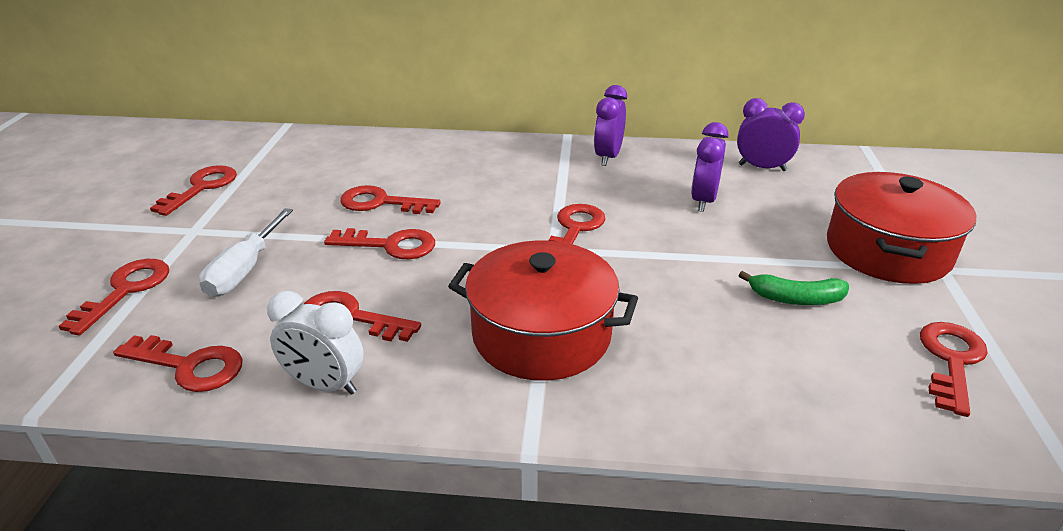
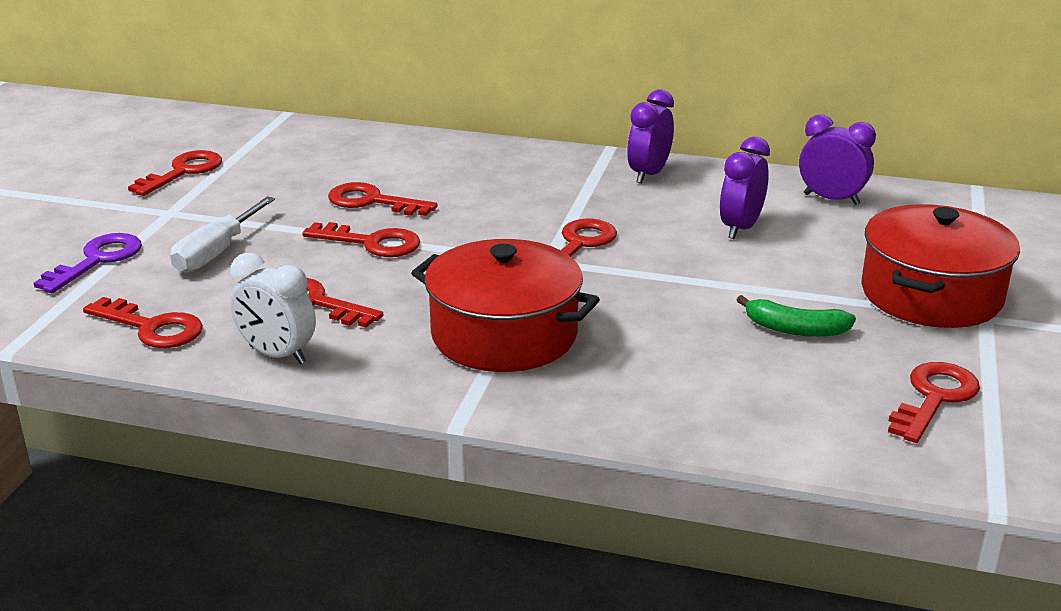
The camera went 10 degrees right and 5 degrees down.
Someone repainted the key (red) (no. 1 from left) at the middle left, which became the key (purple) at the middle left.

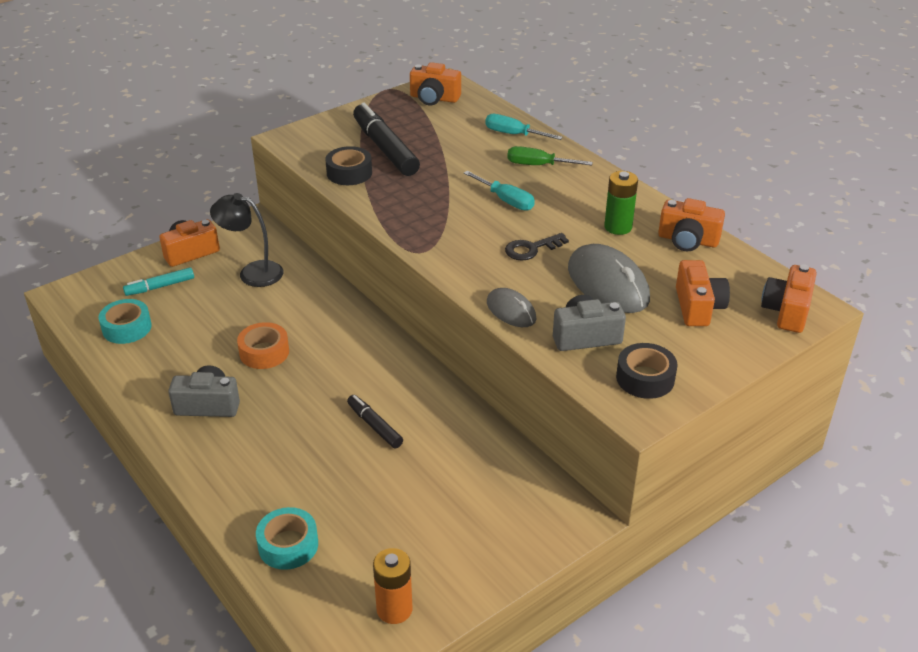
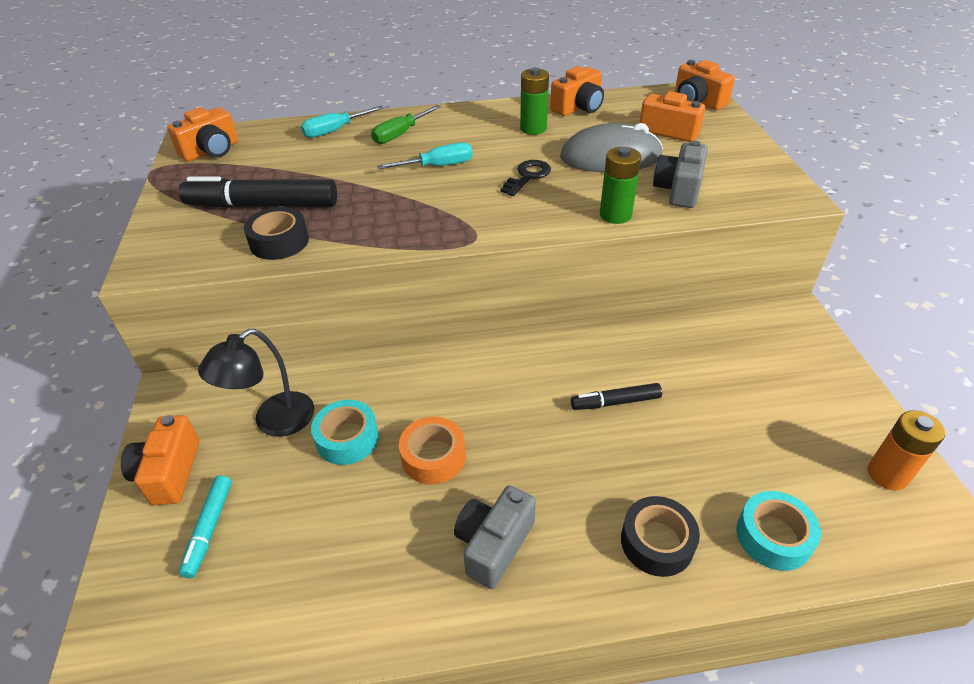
The camera went 60 degrees left and 5 degrees up.
Someone carried the tape (turquoise) (no. 1 from left) from the middle left to the centre.
Someone swapped the mouse (grey) (no. 1 from left) at the centre for the battery (green) (no. 2 from left) at the top centre.
Someone rotated the key (black) at the centre by 150 degrees counterclockwise.
Someone carried the tape (black) (no. 2 from left) from the middle right to the bottom right.

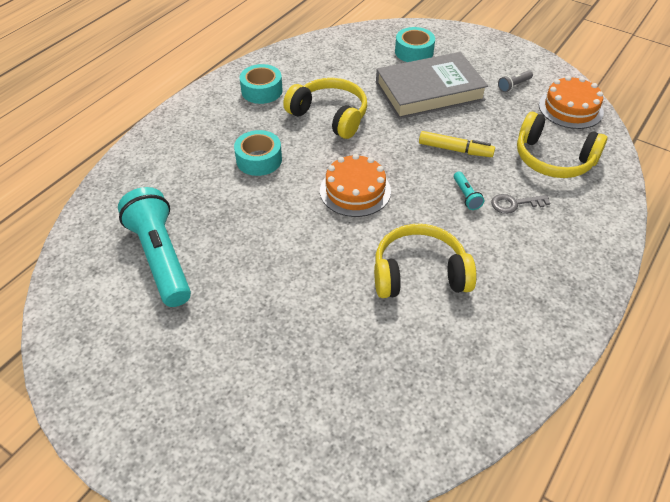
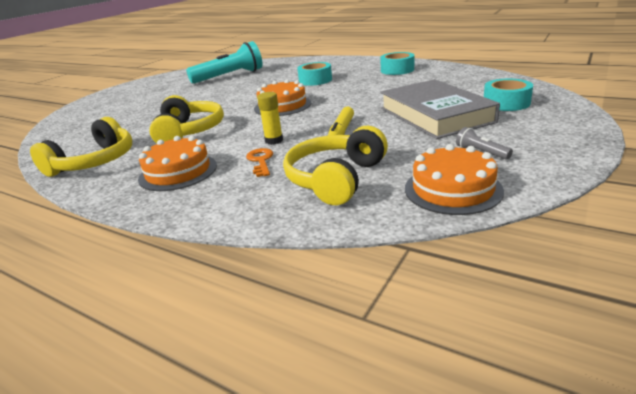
The camera went 90 degrees right and 20 degrees down.
Someone carried the headphones (yellow) (no. 1 from left) from the top centre to the middle left.
Someone swapped the flashlight (turquoise) (no. 2 from left) at the middle right for the glue stick (yellow) at the top centre.
Someone repainted the key (grey) at the middle right, which became the key (orange) at the centre.
Someone put down the cake (orange) (no. 1 from left) at the middle left.

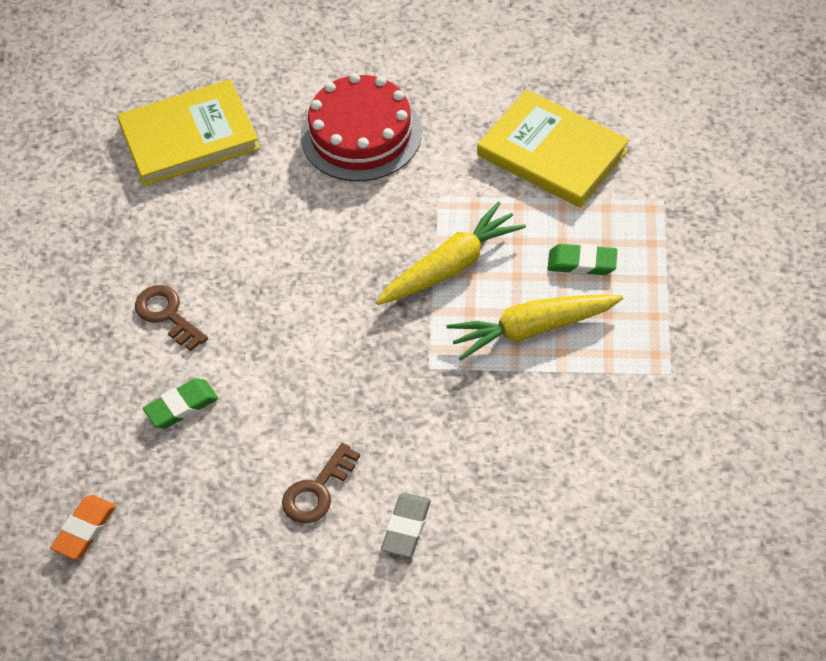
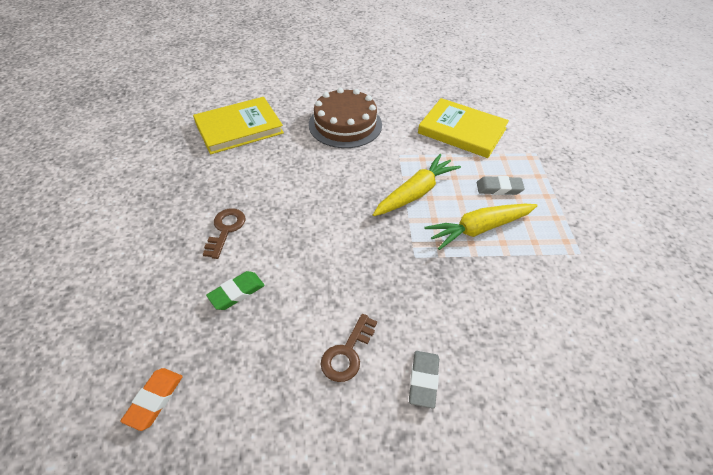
The camera went 10 degrees left and 5 degrees down.
Someone rotated the key (brown) (no. 1 from left) at the middle left by 60 degrees clockwise.
Someone repainted the cake (red) at the top centre, which became the cake (brown) at the top centre.
Someone repainted the eraser (green) (no. 2 from left) at the middle right, which became the eraser (grey) (no. 2 from left) at the middle right.

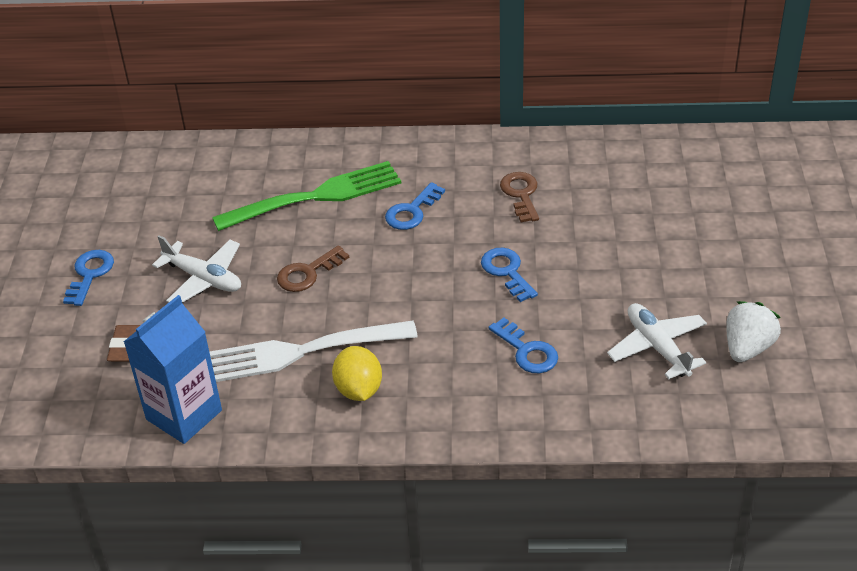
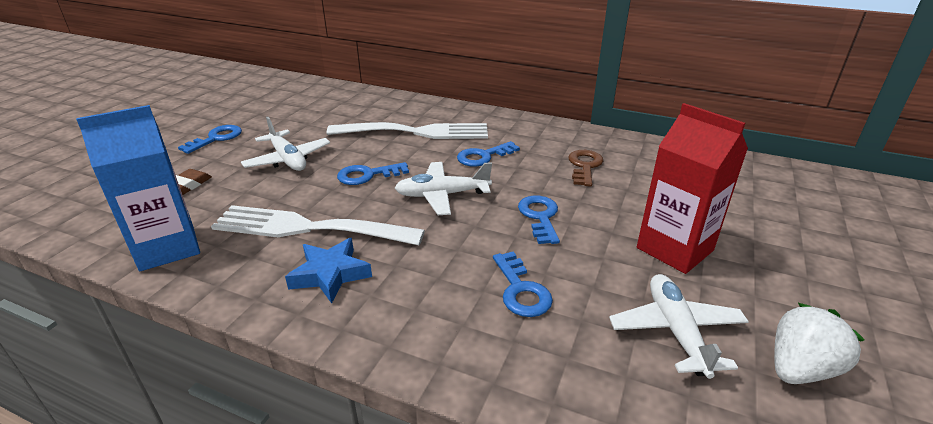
The camera went 20 degrees right and 10 degrees down.
Someone repainted the fork (green) at the centre, which became the fork (white) (no. 2 from left) at the top centre.
Someone repainted the key (brown) (no. 1 from left) at the centre, which became the key (blue) (no. 2 from left) at the centre.
Someone swapped the lemon (yellow) at the centre for the star (blue) at the centre.
Someone put down the plane (white) (no. 2 from left) at the centre.
Someone put down the carton (red) at the middle right.

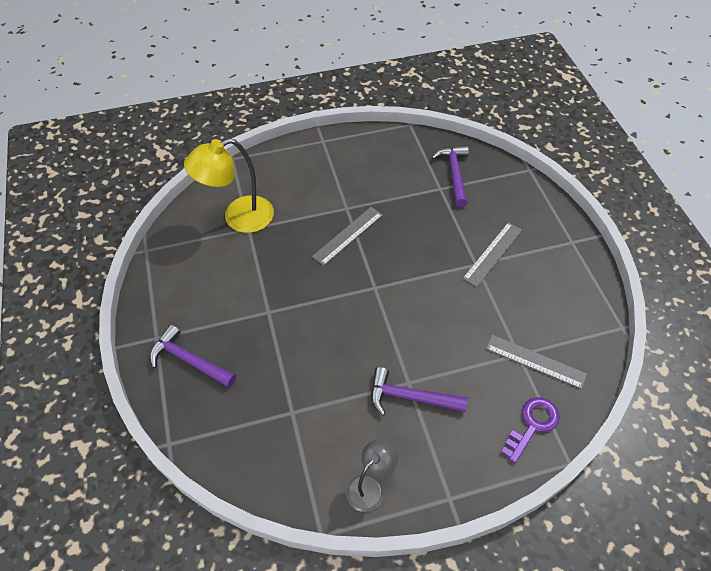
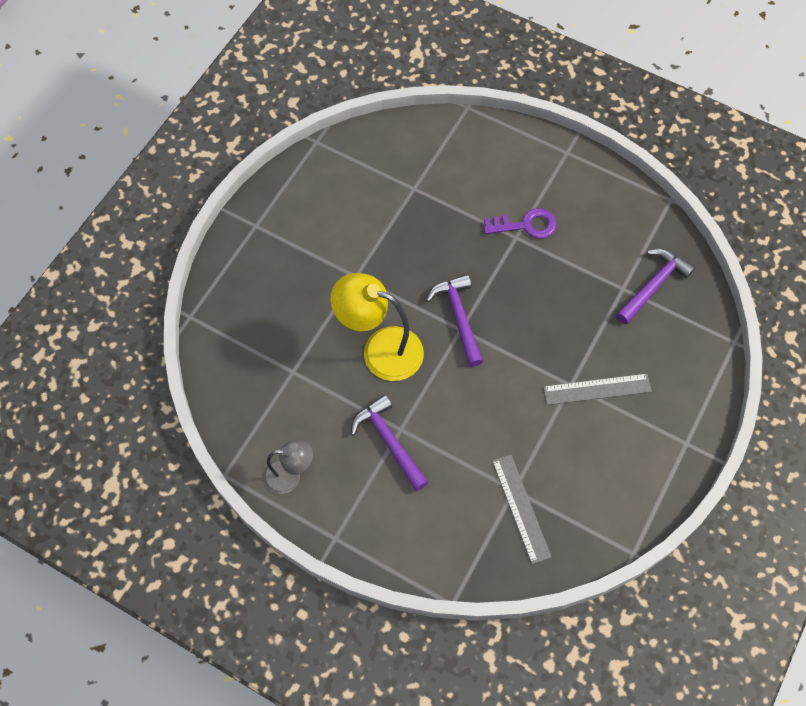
The camera went 45 degrees right and 10 degrees up.
Someone carried the hammer (purple) (no. 1 from left in the first image) from the middle left to the centre.
Someone carried the lamp (yellow) from the top left to the centre.
Someone took away the ruler (grey) (no. 1 from left) at the centre.
Someone carried the key (purple) from the bottom right to the top centre.

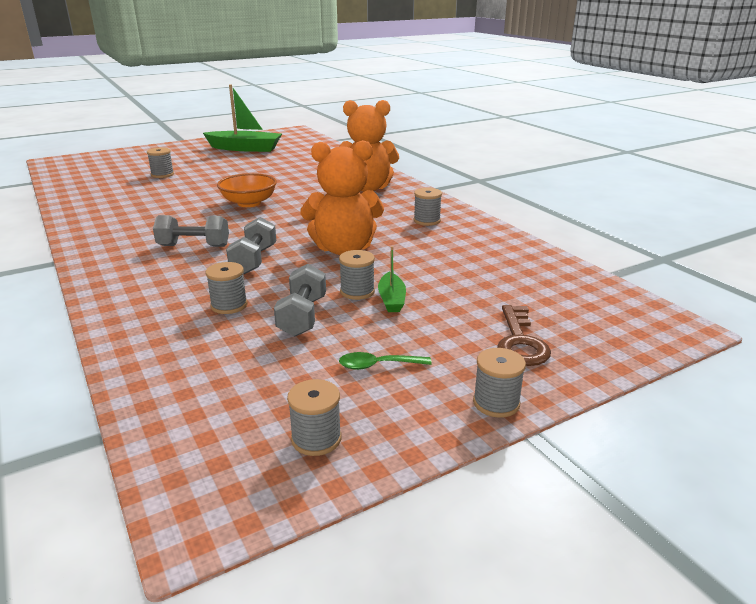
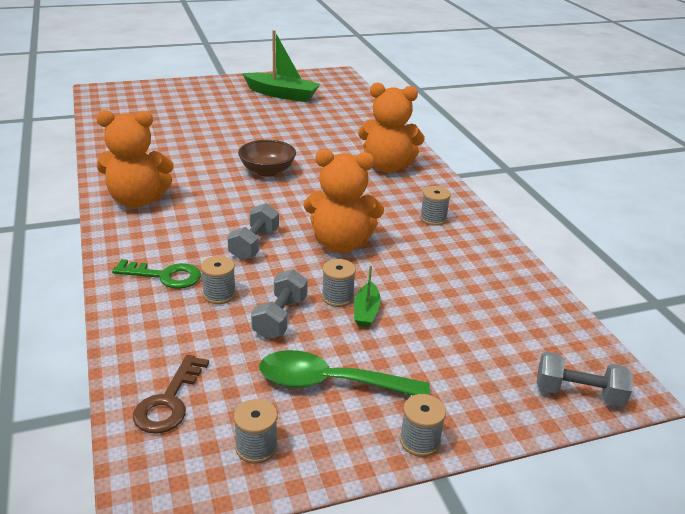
The camera went 10 degrees right and 5 degrees up.
Someone took away the spool (grey) (no. 1 from left) at the top left.
Someone carried the dumbbell (grey) (no. 1 from left in the first image) from the middle left to the bottom right.
Someone repainted the bowl (orange) at the top left, which became the bowl (brown) at the top centre.
Someone scaled the spoon (green) at the centre by 2.07.
Someone carried the key (brown) from the middle right to the bottom left.
Someone put down the teddy bear (orange) (no. 1 from left) at the top left.
Someone put down the key (green) at the middle left.

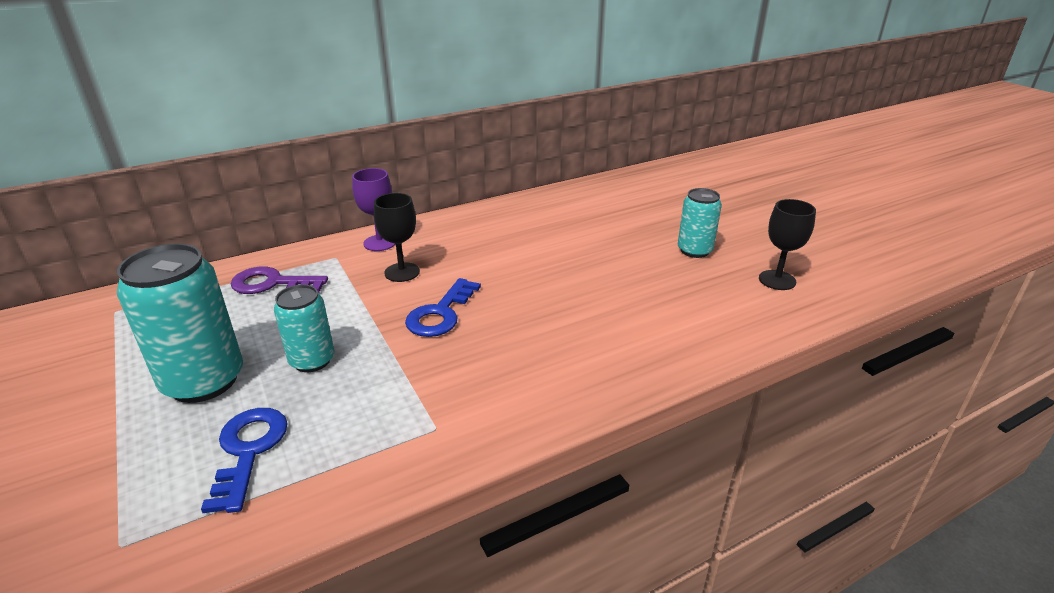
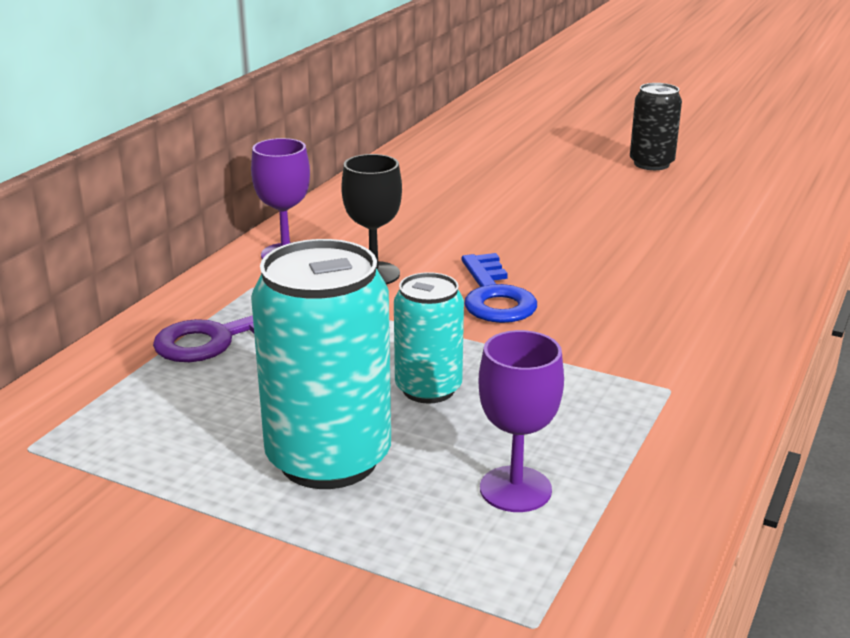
The camera went 35 degrees left and 5 degrees down.
Someone swapped the key (blue) (no. 1 from left) at the bottom left for the goblet (purple) (no. 2 from left) at the centre.
Someone repainted the can (turquoise) (no. 3 from left) at the centre, which became the can (black) at the top right.
Someone took away the goblet (black) (no. 2 from left) at the middle right.

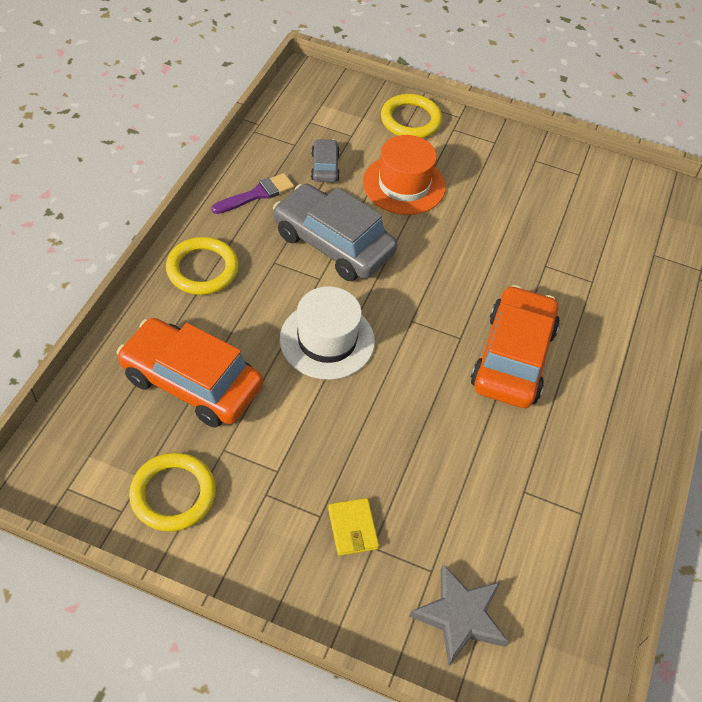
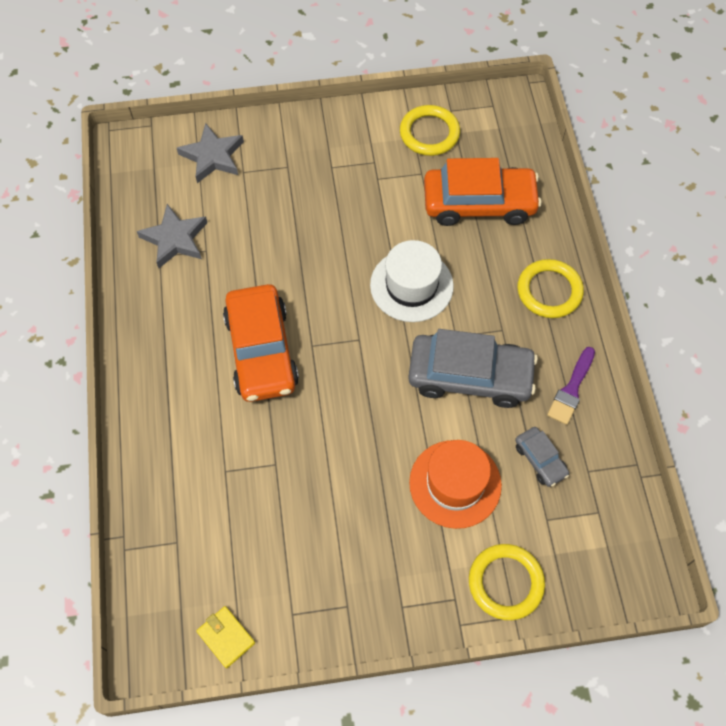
The camera went 155 degrees right and 10 degrees up.
Someone carried the wallet (yellow) from the bottom centre to the bottom left.
Someone put down the star (grey) (no. 1 from left) at the top left.

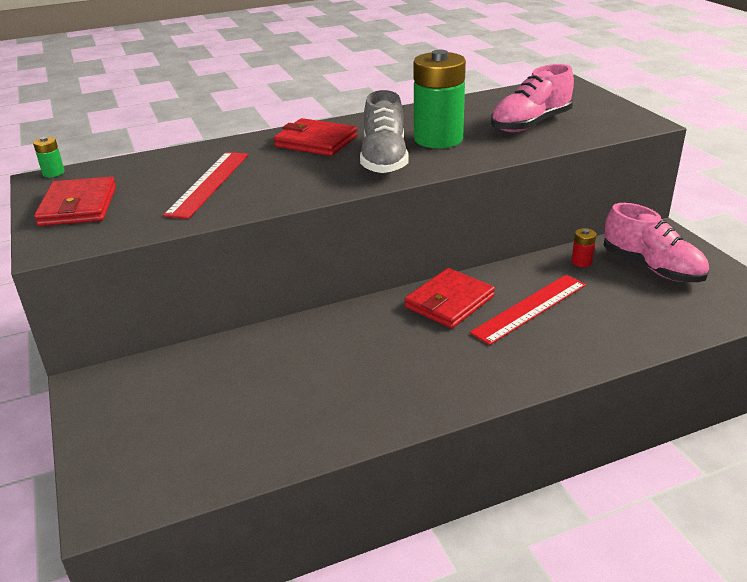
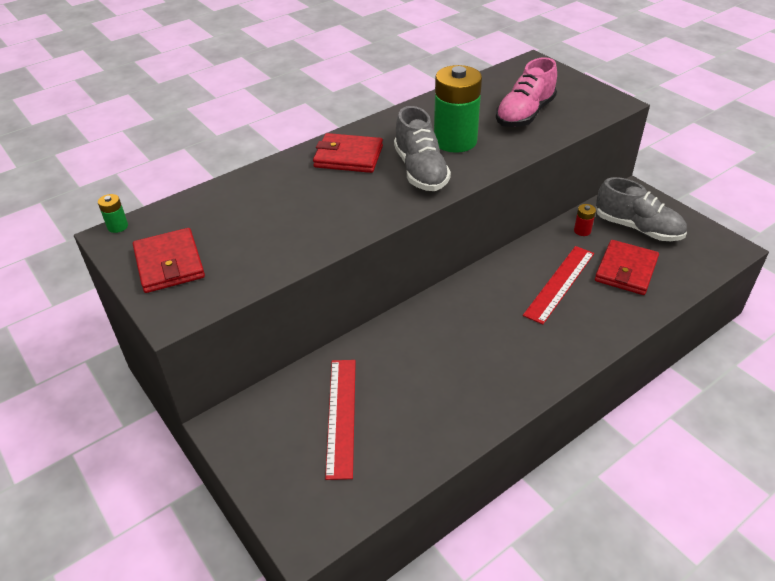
The camera went 15 degrees left and 10 degrees up.
Someone carried the ruler (red) (no. 1 from left) from the top left to the bottom centre.
Someone carried the wallet (red) (no. 3 from left) from the centre to the middle right.
Someone repainted the shoe (pink) (no. 2 from left) at the middle right, which became the shoe (grey) (no. 2 from left) at the middle right.

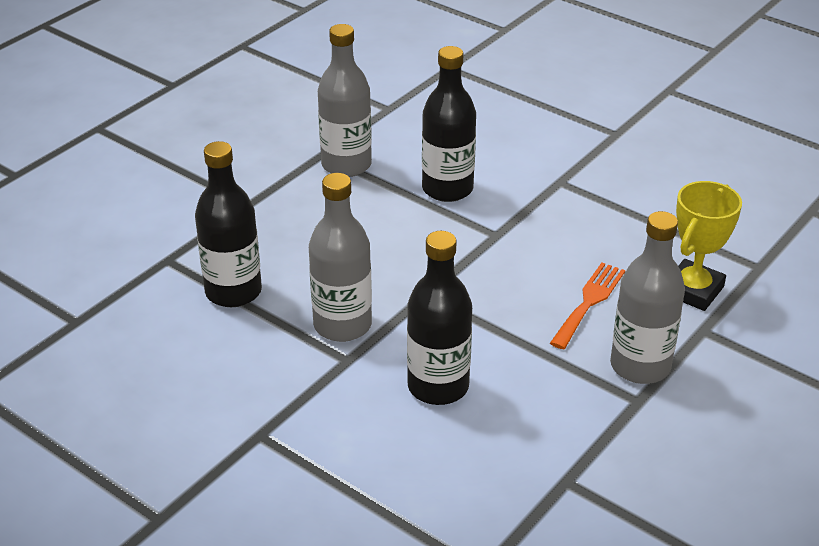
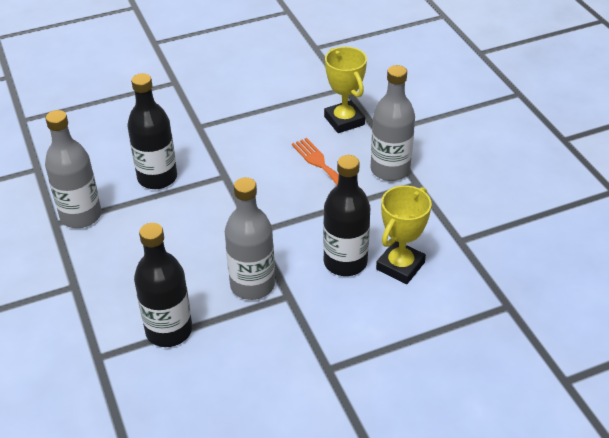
The camera went 60 degrees left and 5 degrees up.
Someone put down the trophy (yellow) (no. 2 from left) at the centre.

